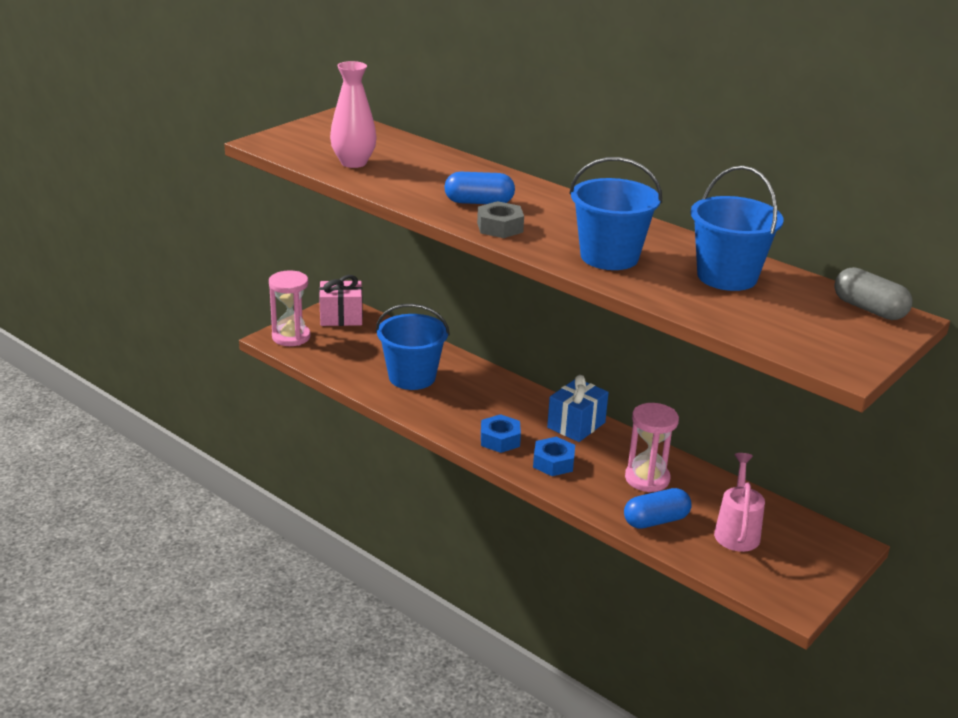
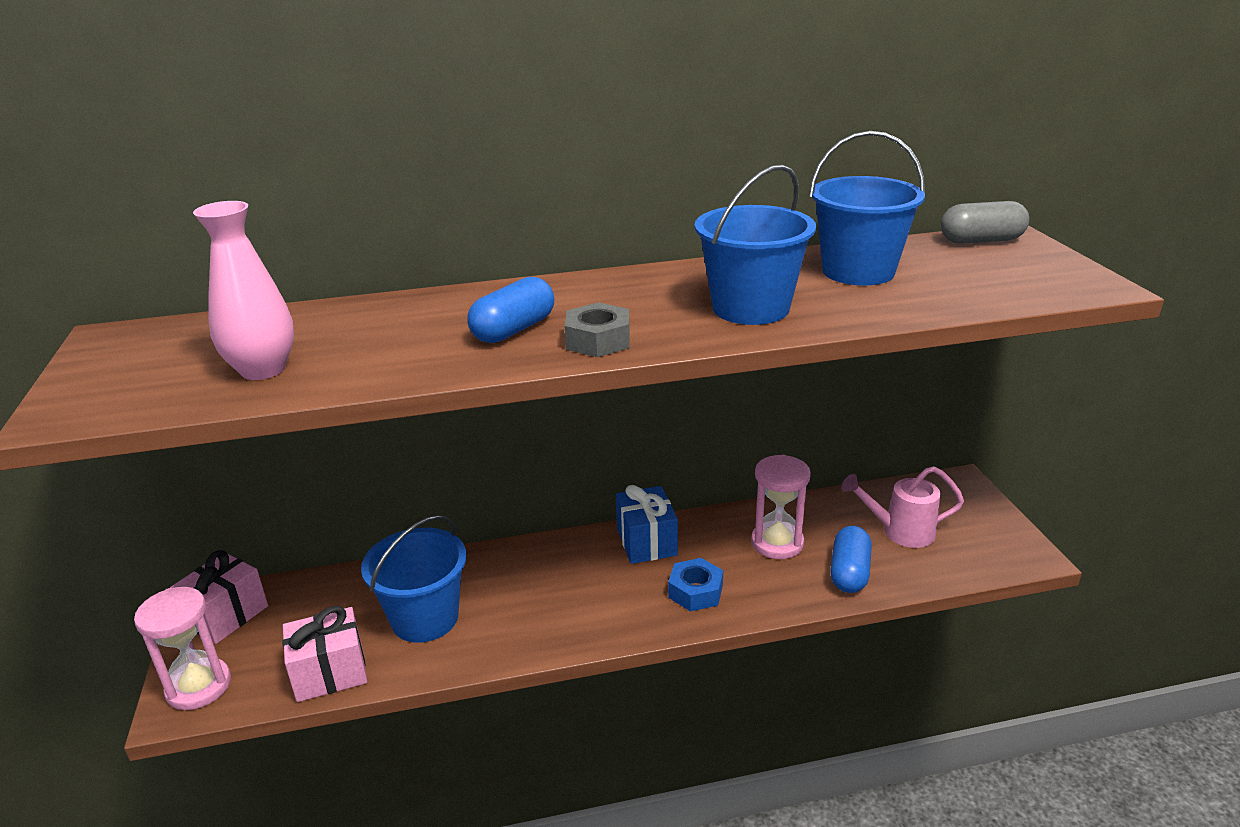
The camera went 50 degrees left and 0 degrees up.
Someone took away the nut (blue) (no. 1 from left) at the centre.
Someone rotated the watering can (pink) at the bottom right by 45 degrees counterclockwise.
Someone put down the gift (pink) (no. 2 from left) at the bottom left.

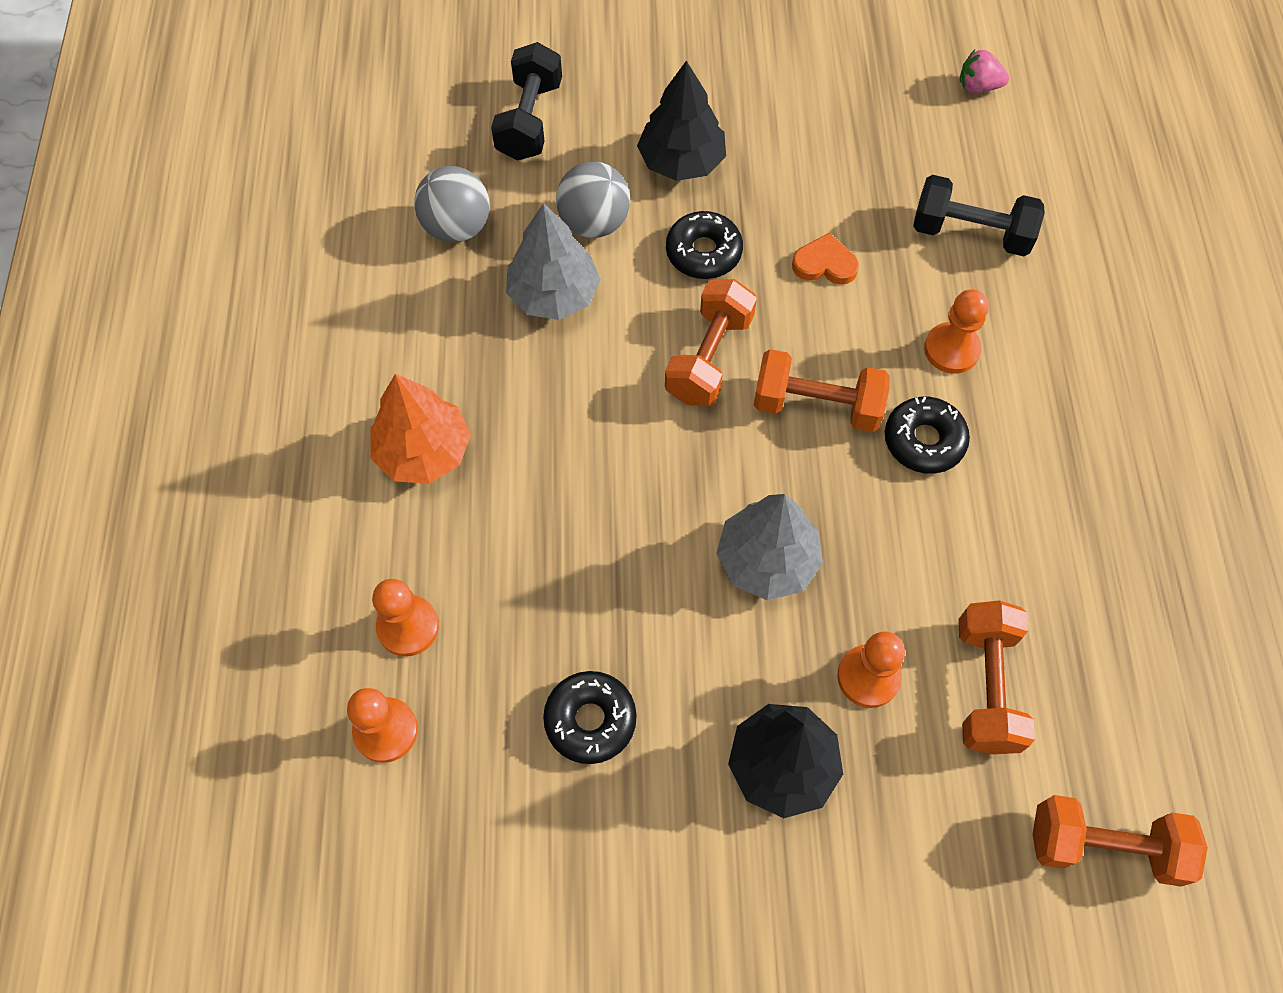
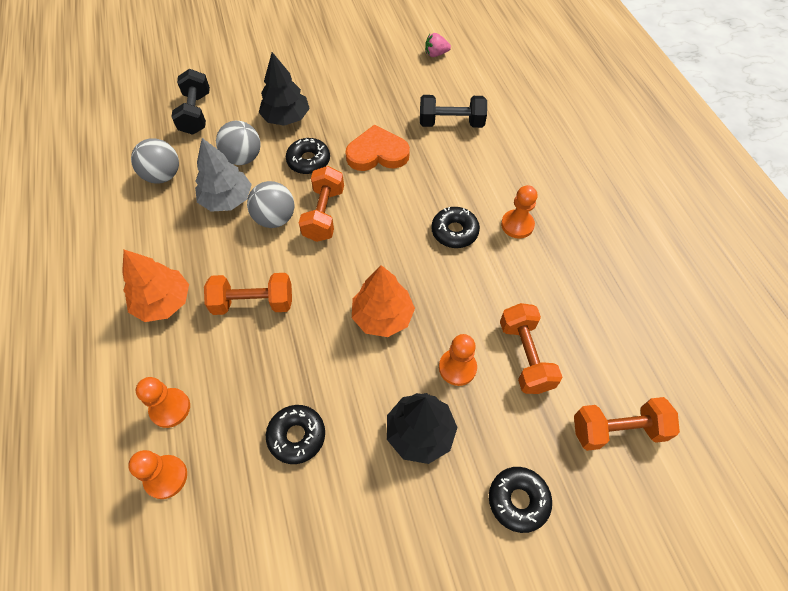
The camera went 15 degrees left and 5 degrees down.
Someone repainted the tree (grey) (no. 2 from left) at the centre, which became the tree (orange) (no. 2 from left) at the centre.
Someone carried the dumbbell (orange) (no. 2 from left in the first image) from the centre to the middle left.
Someone scaled the heart (orange) at the top centre by 1.71.
Someone carried the pawn (orange) (no. 4 from left) from the middle right to the centre.
Someone put down the ball (grey) (no. 3 from left) at the centre.
Someone put down the donut (black) (no. 4 from left) at the bottom centre.

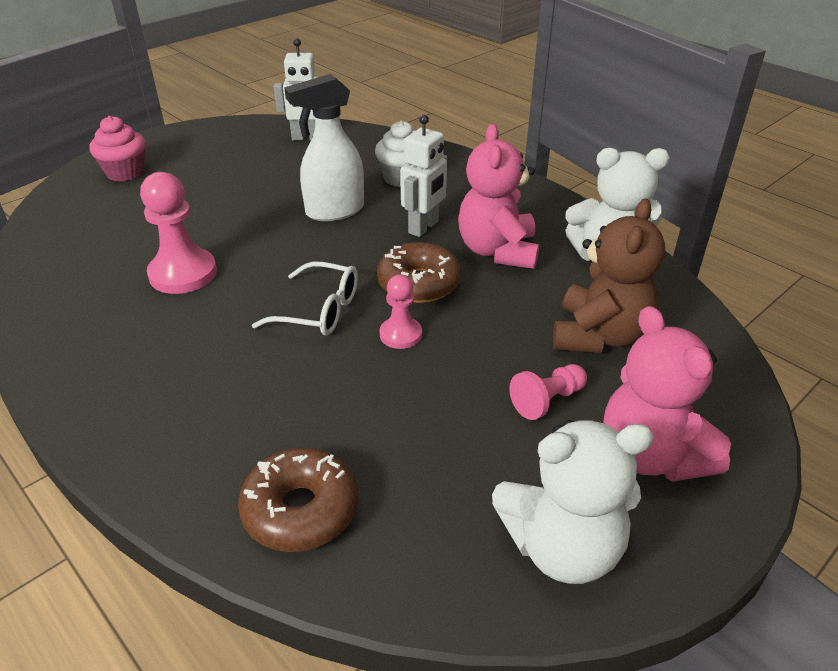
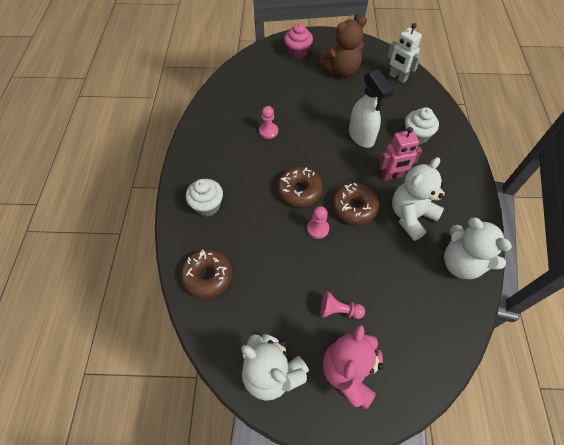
The camera went 45 degrees right and 20 degrees up.
Someone scaled the pawn (pink) (no. 1 from left) at the middle left by 0.58.
Someone swapped the glasses (white) at the centre for the donut (brown) (no. 2 from left) at the centre.
Someone rotated the spray bottle (white) at the top centre by 135 degrees counterclockwise.
Someone repainted the robot (white) (no. 2 from left) at the top centre, which became the robot (pink) at the middle right.
Someone repainted the teddy bear (pink) (no. 1 from left) at the top centre, which became the teddy bear (white) (no. 2 from left) at the middle right.
Someone carried the teddy bear (brown) from the middle right to the top centre.
Someone put down the cupcake (white) (no. 1 from left) at the centre.

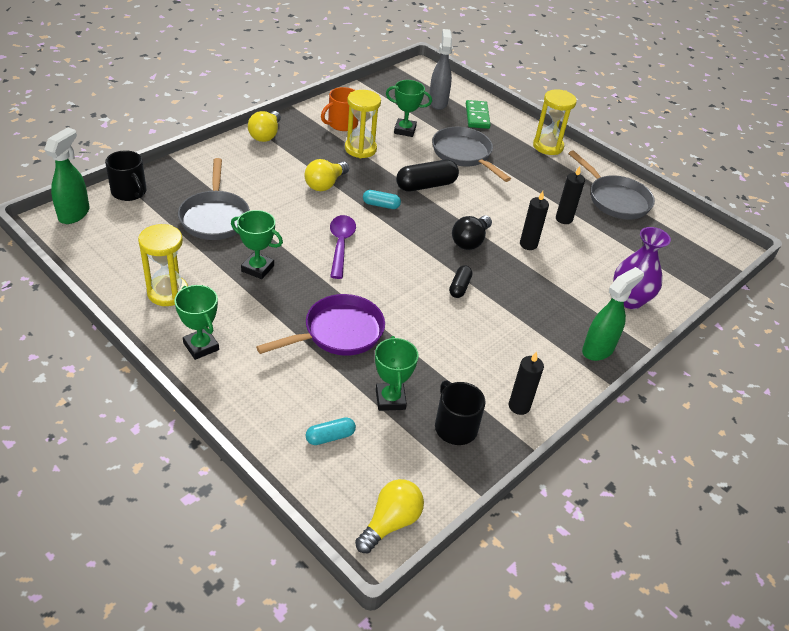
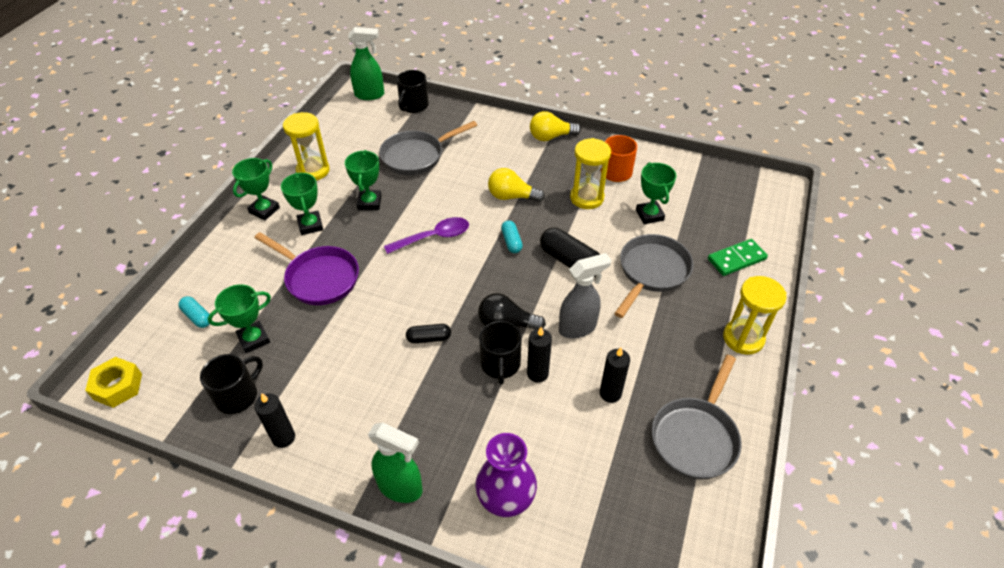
The camera went 70 degrees right and 5 degrees up.
Someone swapped the light bulb (yellow) (no. 3 from left) at the bottom centre for the nut (yellow) at the bottom left.
Someone carried the spray bottle (grey) from the top centre to the centre.
Someone put down the trophy (green) (no. 3 from left) at the middle left.
Someone put down the mug (black) (no. 3 from left) at the centre.

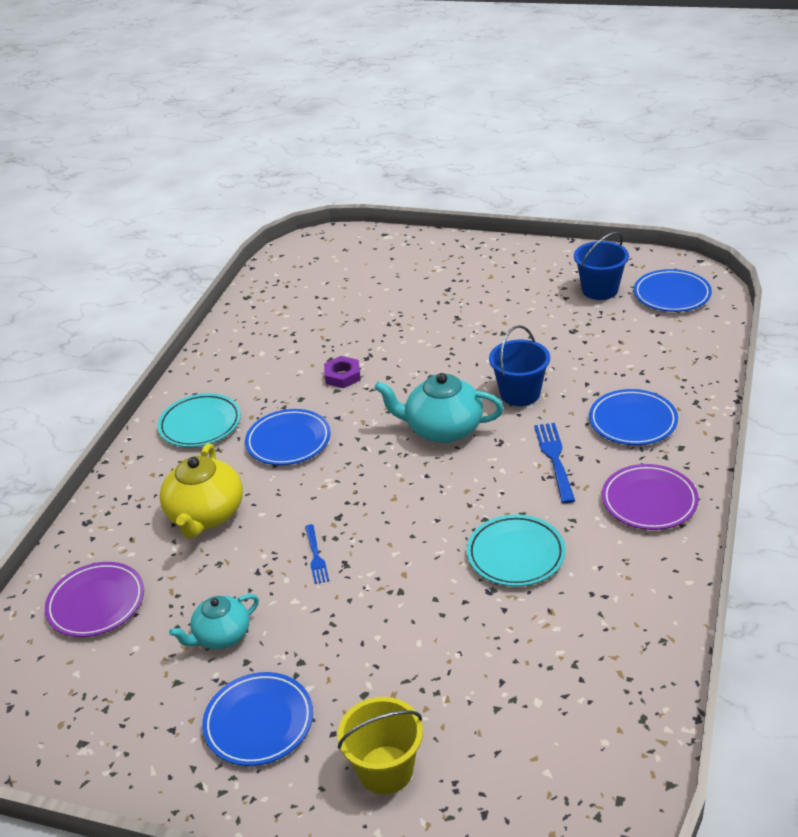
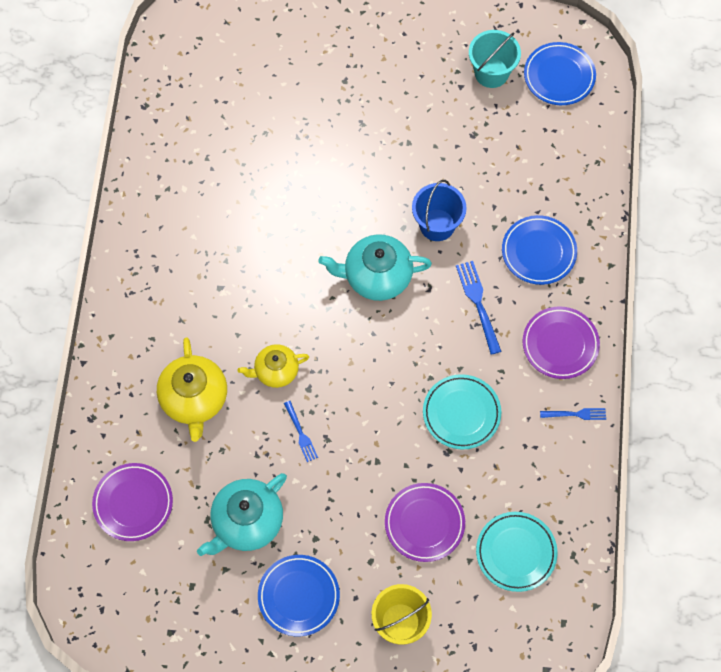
The camera went 15 degrees left and 30 degrees up.
Someone carried the plate (turquoise) (no. 1 from left in the first image) from the middle left to the bottom right.
Someone scaled the teapot (turquoise) (no. 1 from left) at the bottom left by 1.57.
Someone took away the plate (blue) (no. 2 from left) at the centre.
Someone took away the nut (purple) at the centre.
Someone repainted the bucket (blue) (no. 2 from left) at the top right, which became the bucket (turquoise) at the top right.
Someone put down the teapot (yellow) (no. 2 from left) at the centre.
Someone put down the plate (purple) (no. 2 from left) at the bottom centre.
Someone put down the fork (blue) (no. 3 from left) at the middle right.

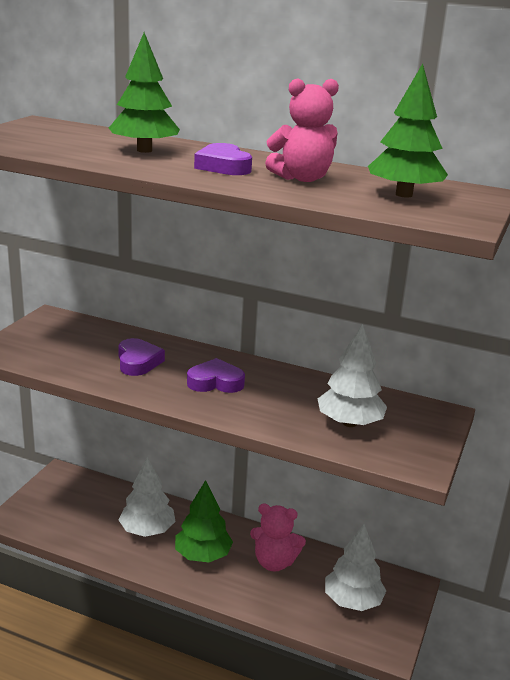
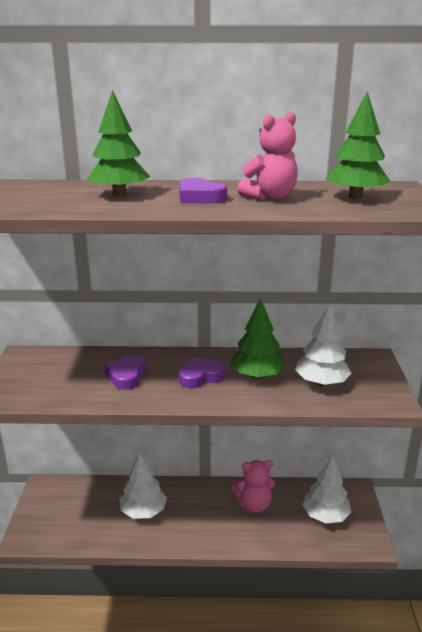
The camera went 20 degrees left and 0 degrees up.
Someone rotated the heart (purple) (no. 1 from left) at the middle left by 135 degrees counterclockwise.
Someone carried the tree (green) (no. 2 from left) from the bottom centre to the centre.

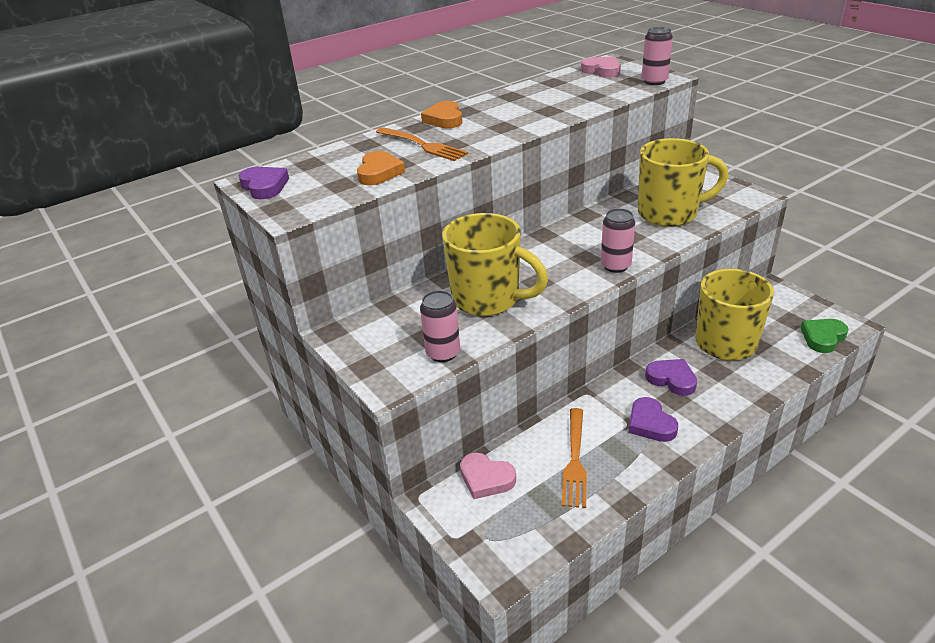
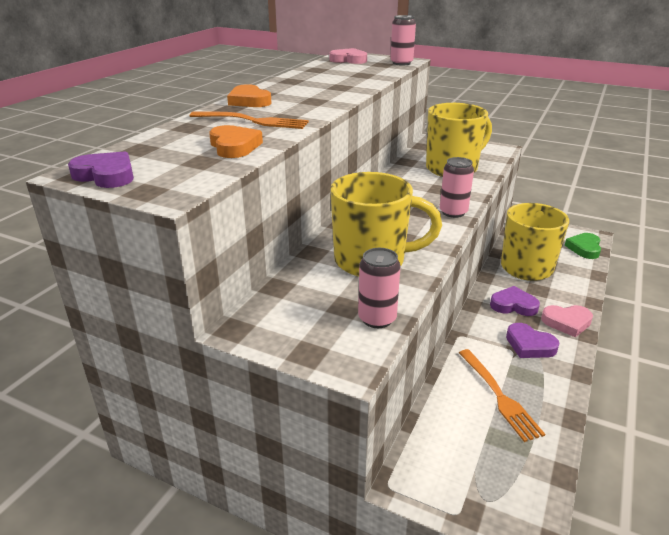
The camera went 30 degrees left and 5 degrees down.
Someone carried the heart (pink) (no. 1 from left in the first image) from the bottom centre to the middle right.

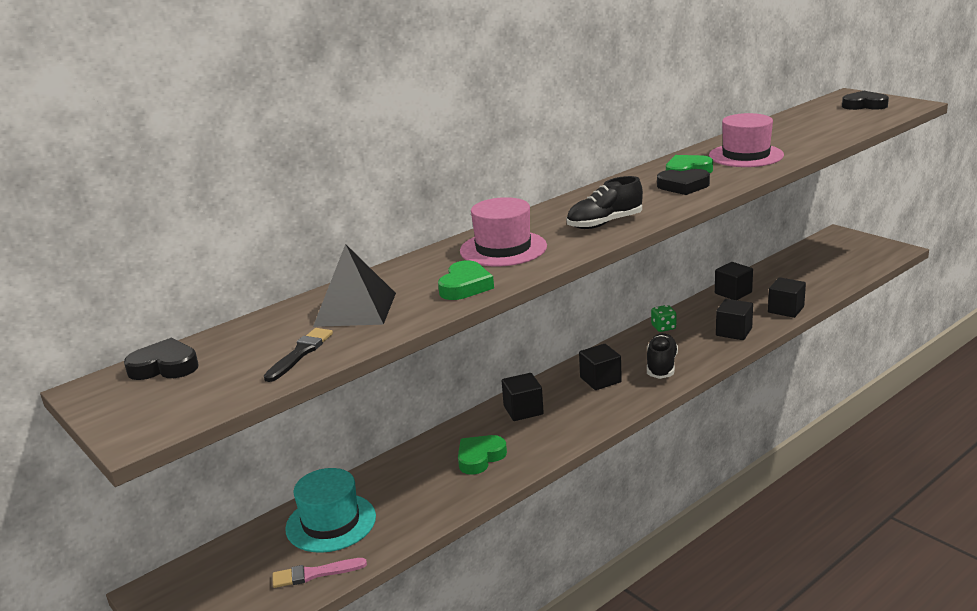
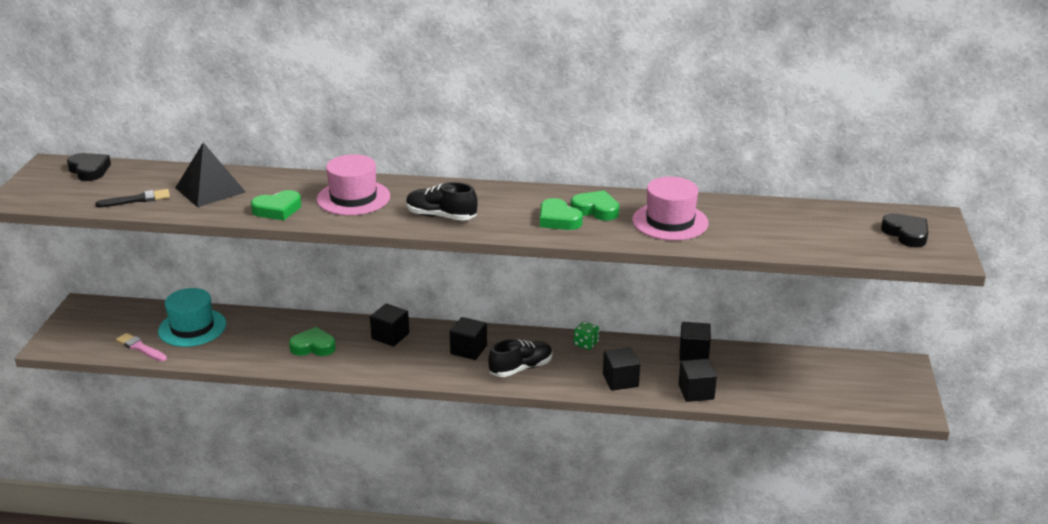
The camera went 45 degrees right and 5 degrees up.
Someone repainted the heart (black) (no. 2 from left) at the top right, which became the heart (green) (no. 3 from left) at the centre.

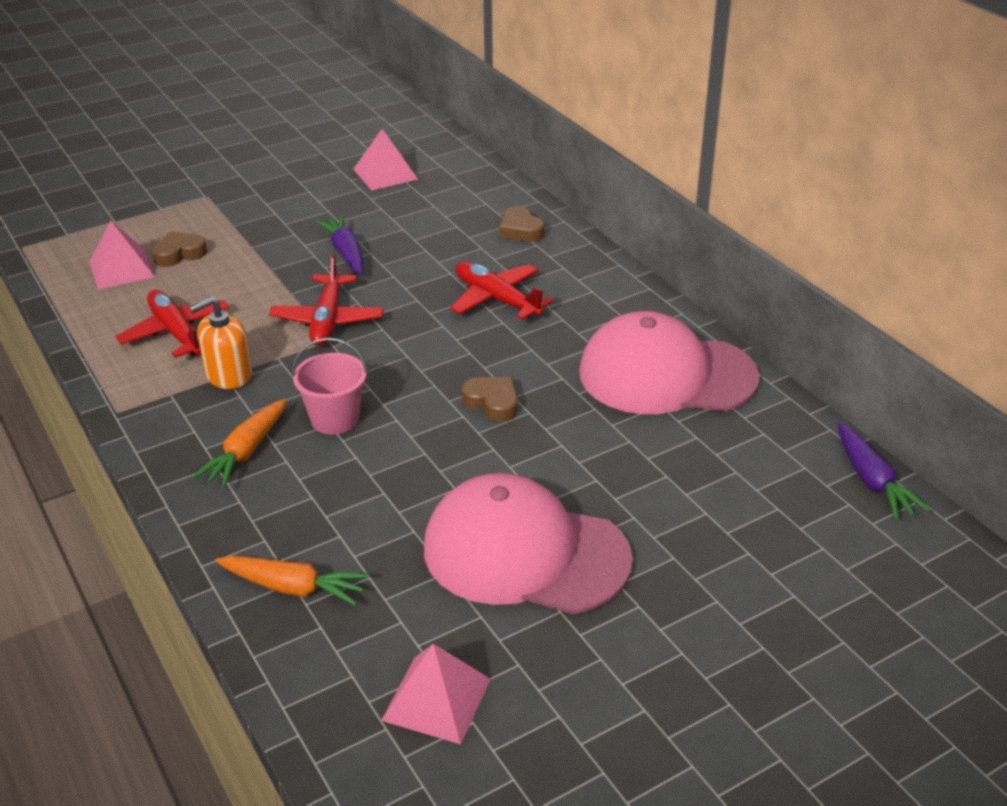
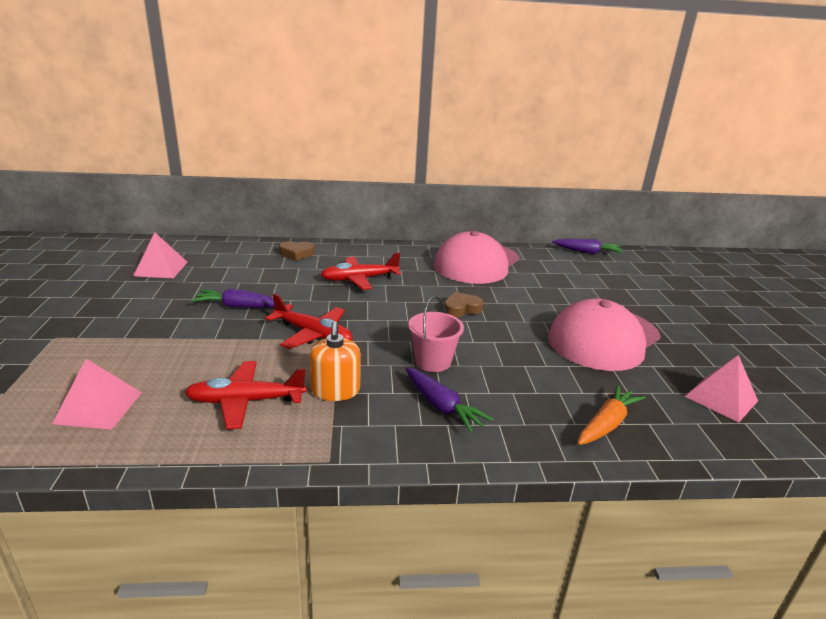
The camera went 65 degrees left and 10 degrees down.
Someone took away the heart (brown) (no. 1 from left) at the top left.
Someone repainted the carrot (orange) (no. 1 from left) at the middle left, which became the carrot (purple) (no. 2 from left) at the centre.

